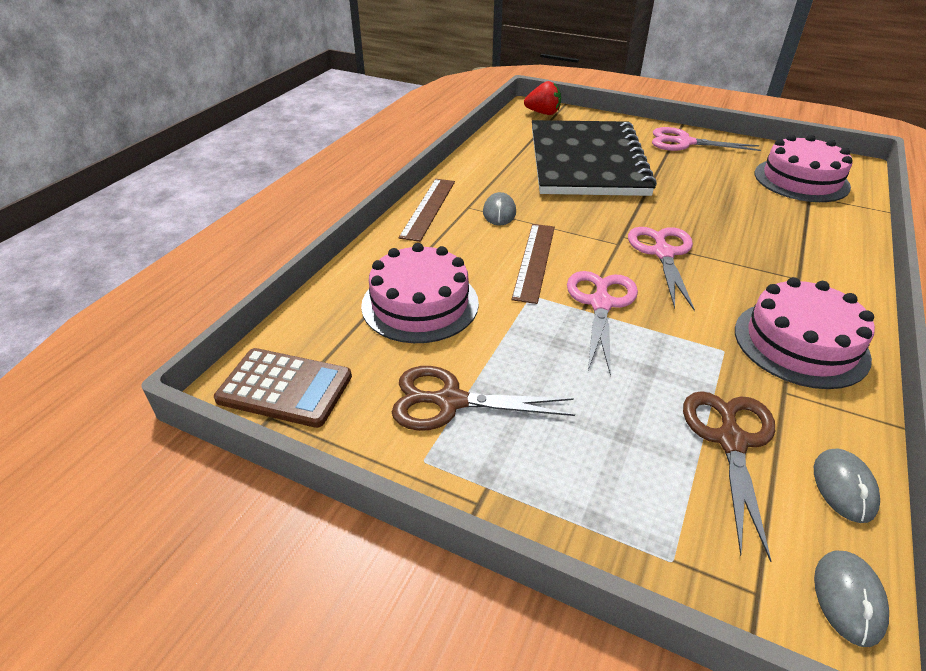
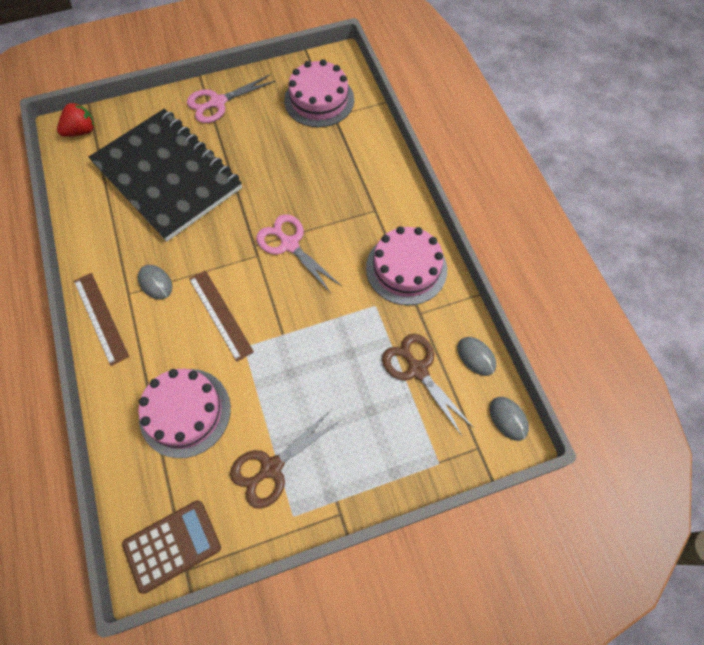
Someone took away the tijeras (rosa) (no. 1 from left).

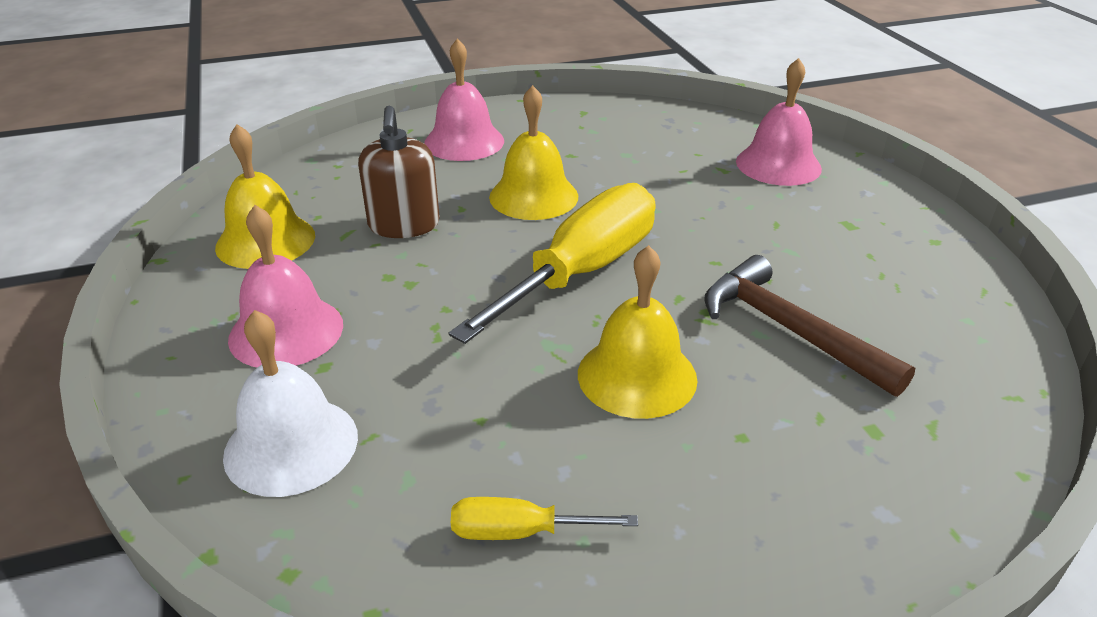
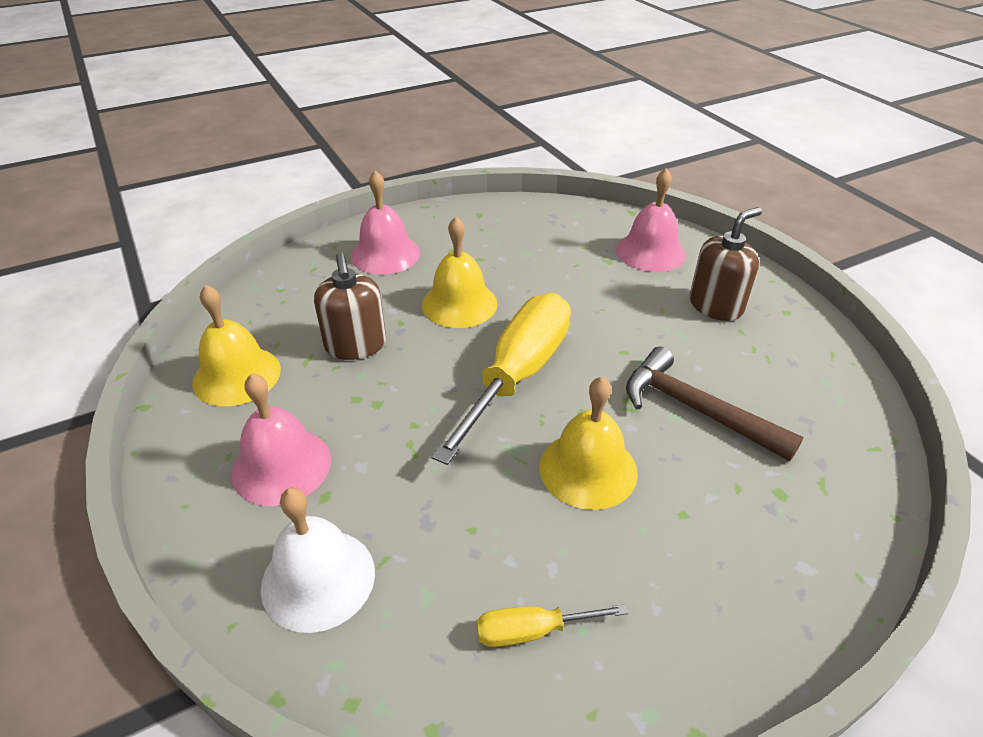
Someone put down the dispensador de jabón (marrón) (no. 2 from left).

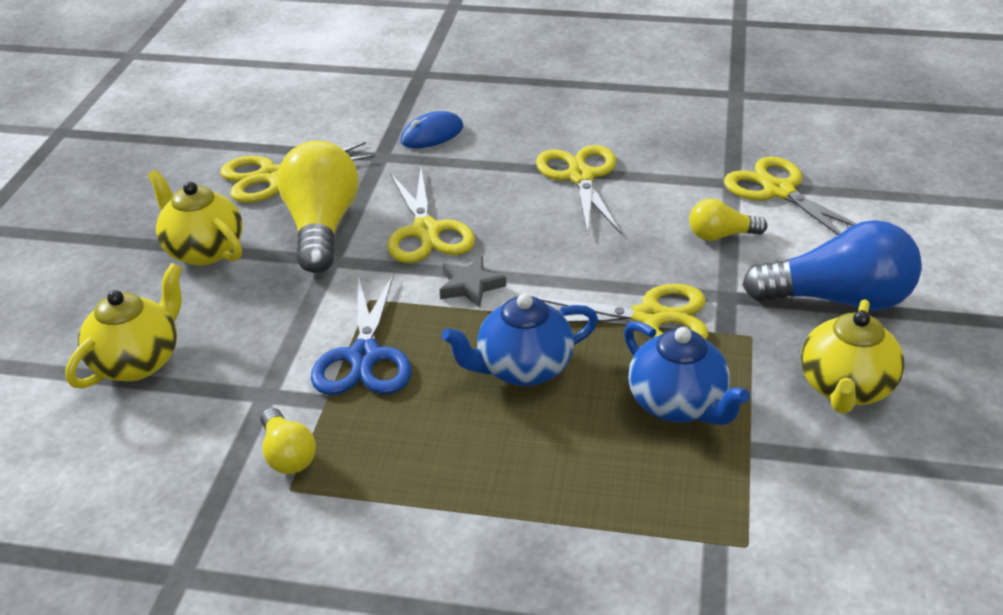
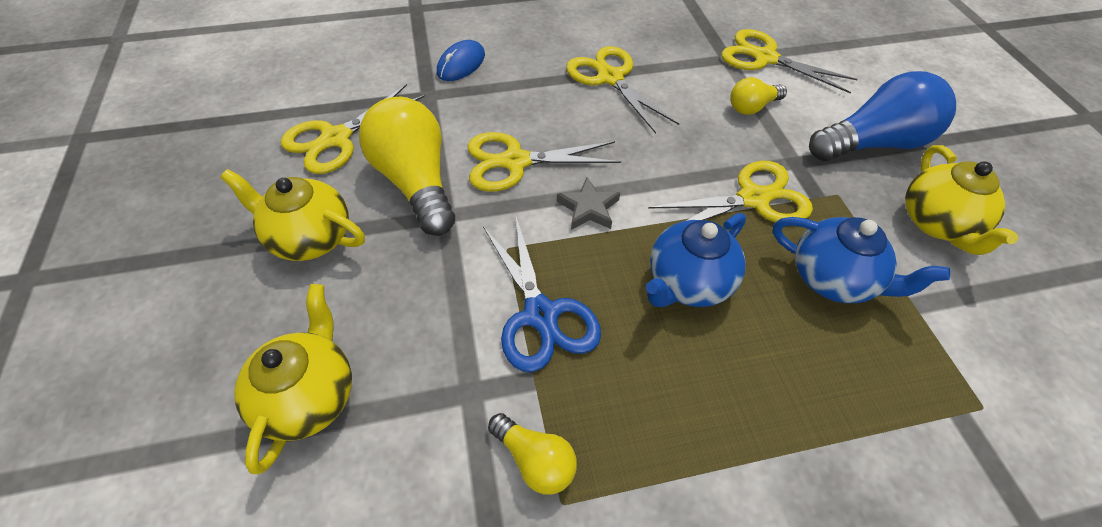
Someone rotated the tijeras (amarillo) (no. 2 from left) by 120 degrees clockwise.

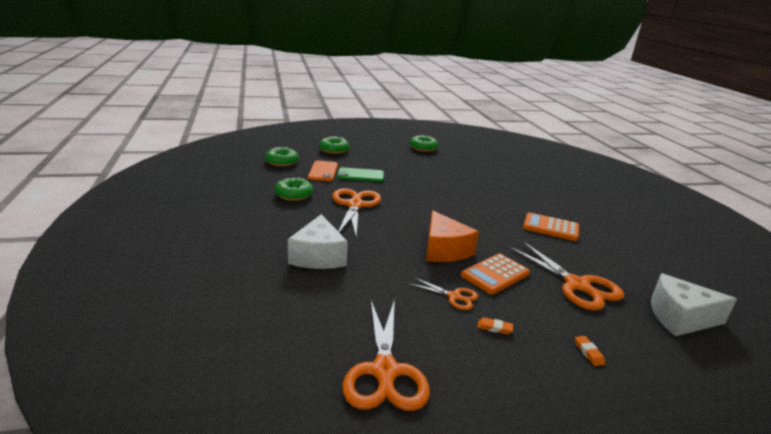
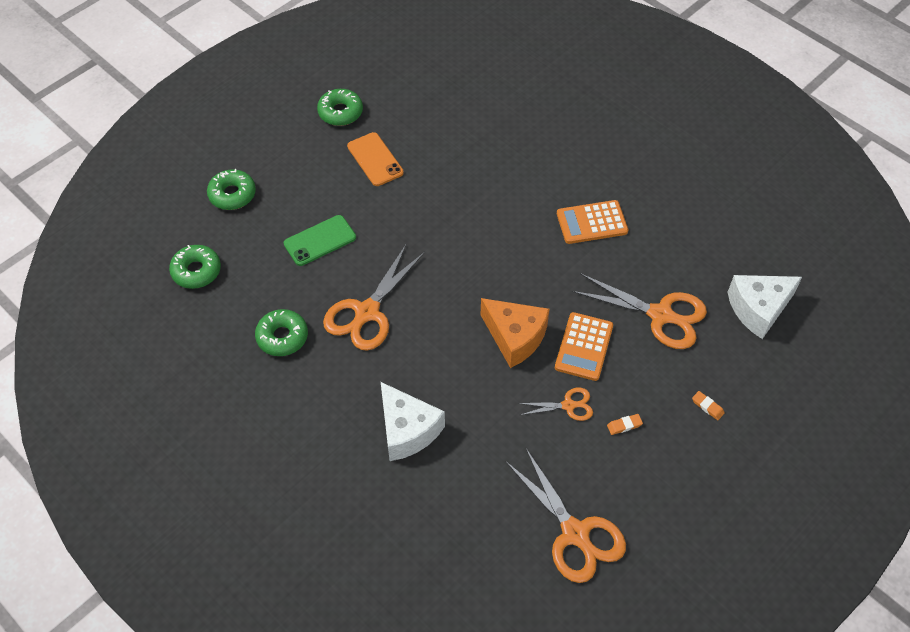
Someone rotated the tijeras (naranja) (no. 1 from left) by 120 degrees counterclockwise.
Someone carried the móvil (naranja).

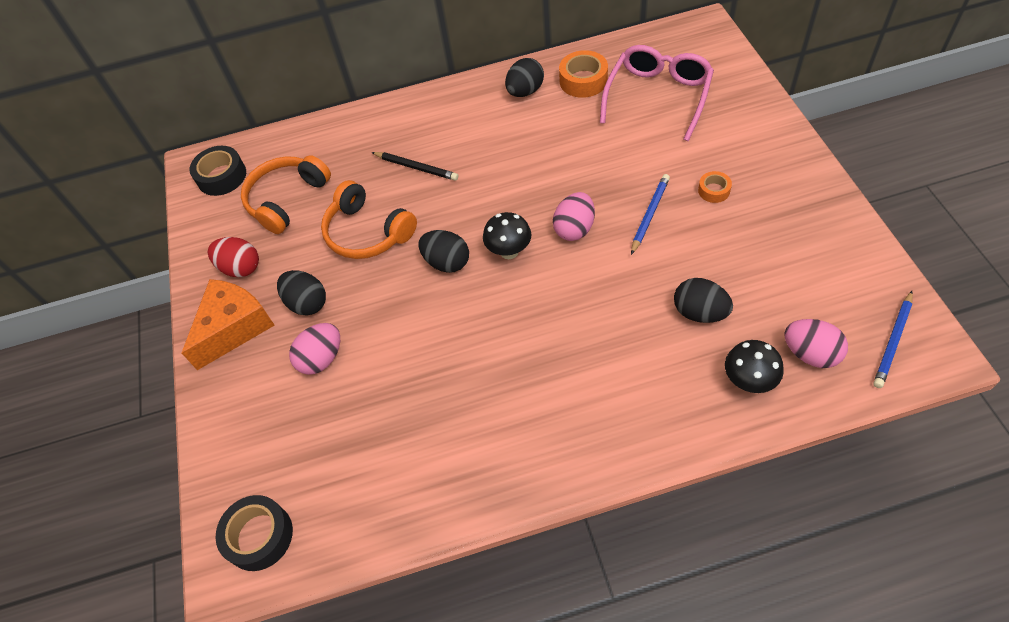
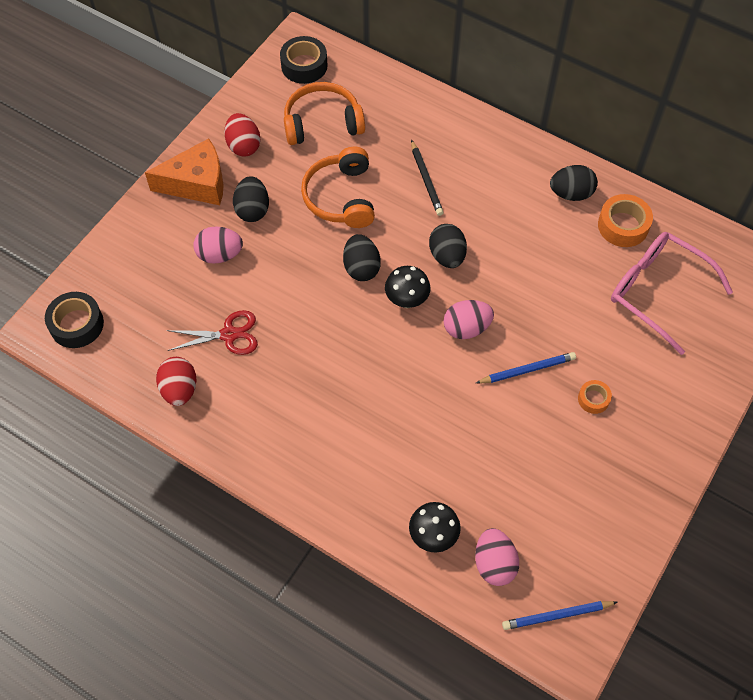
Someone put down the huevo (rojo) (no. 1 from left).
Someone put down the tijeras (rojo).
Someone carried the huevo (negro) (no. 4 from left in the first image).
Someone rotated the gafas (rosa) by 120 degrees counterclockwise.

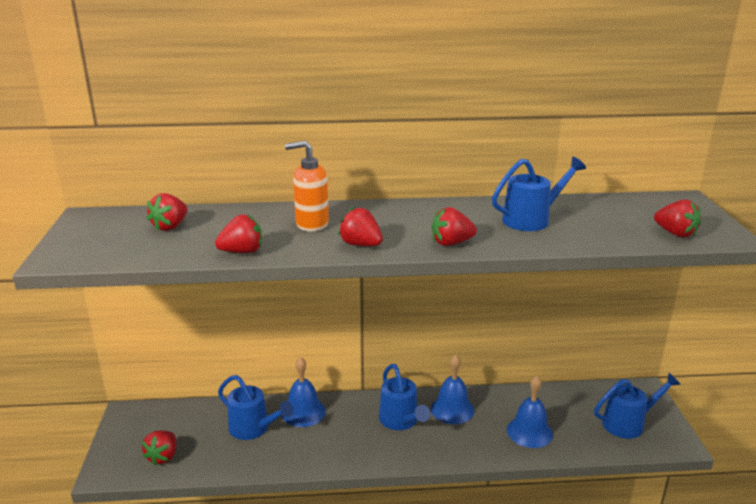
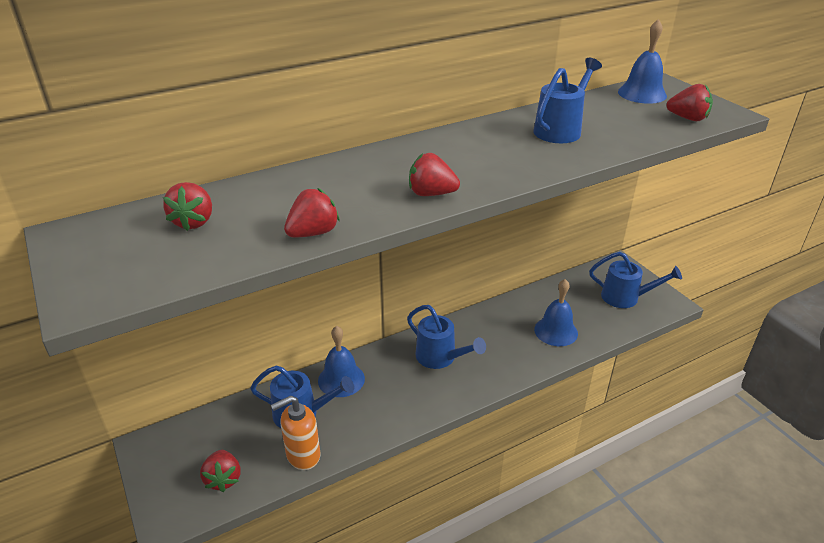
Someone carried the dispensador de jabón (naranja).
Someone rotated the regadera (azul) (no. 4 from left) by 60 degrees clockwise.
Someone carried the campana (azul) (no. 2 from left in the first image).
Someone took away the fresa (rojo) (no. 5 from left).

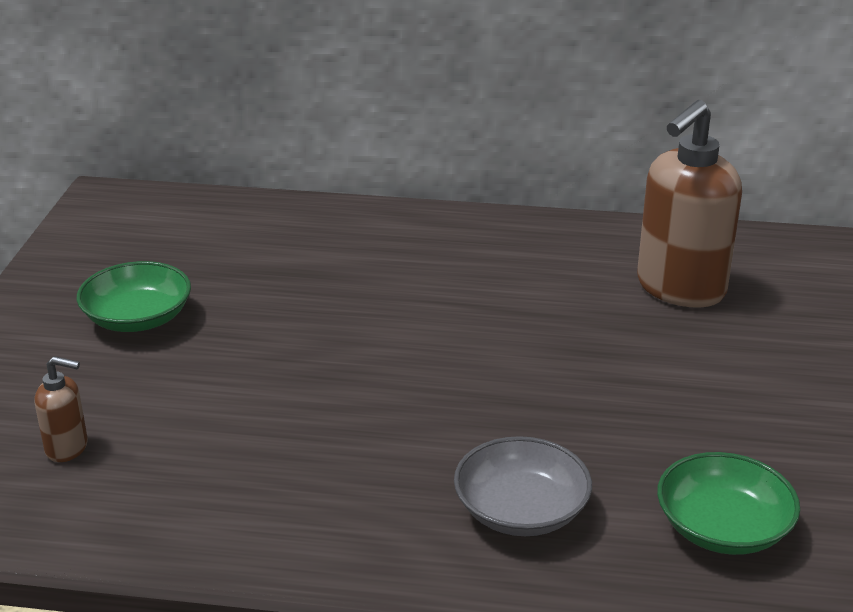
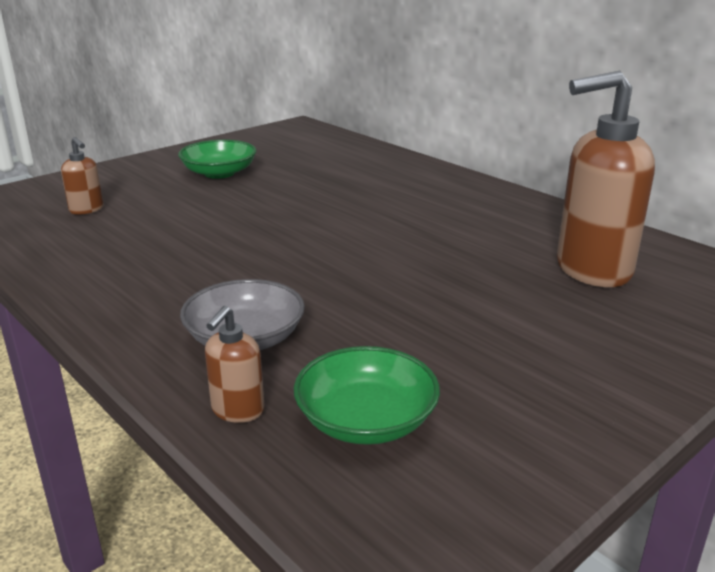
Someone put down the dispensador de jabón (marrón) (no. 2 from left).

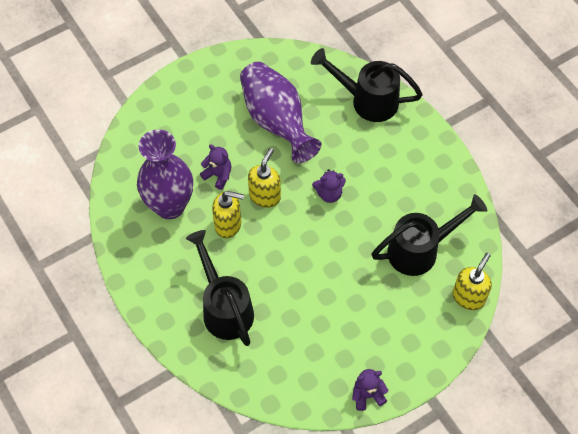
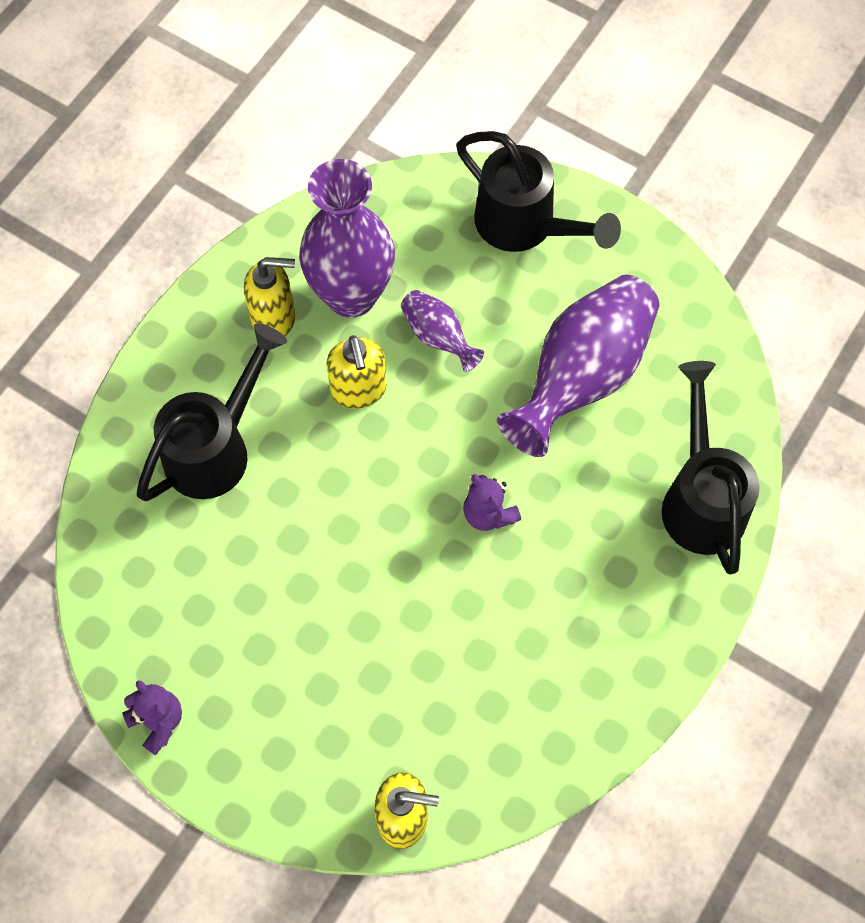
Someone carried the dispensador de jabón (amarillo) (no. 2 from left in the first image).
Someone swapped the osito (morado) (no. 1 from left) for the florero (morado) (no. 2 from left).
Someone carried the regadera (negro) (no. 3 from left in the first image).

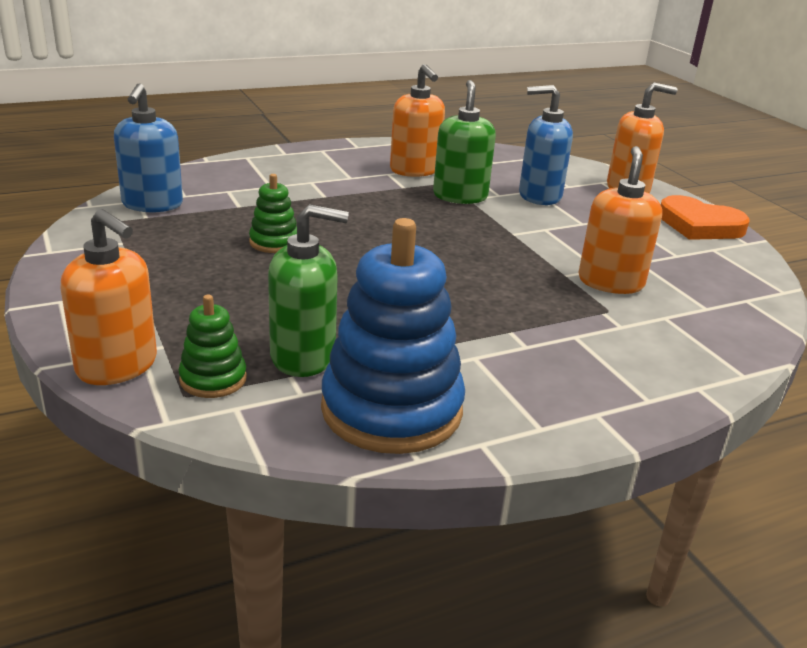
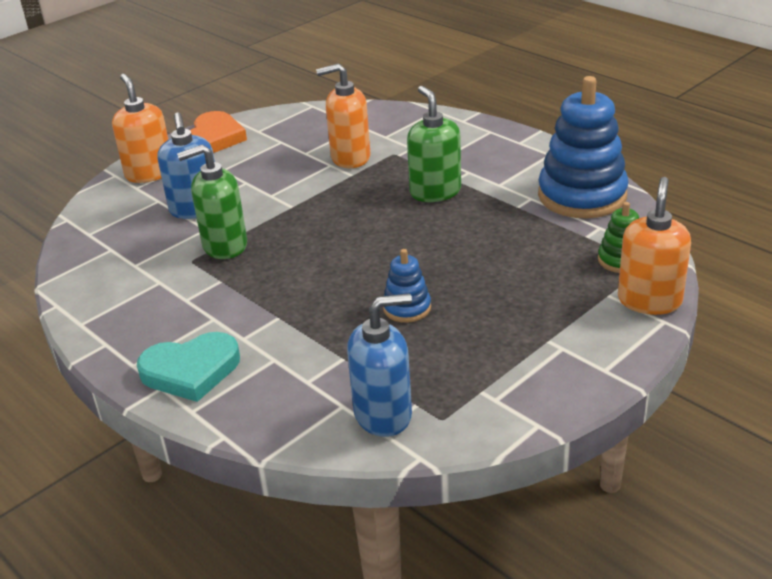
Someone put down the corazón (turquesa).
Someone repainted the juguete apilable (verde) (no. 2 from left), which became the juguete apilable (azul) (no. 1 from left).
Someone carried the dispensador de jabón (verde) (no. 1 from left in the first image).
Someone took away the dispensador de jabón (naranja) (no. 2 from left).

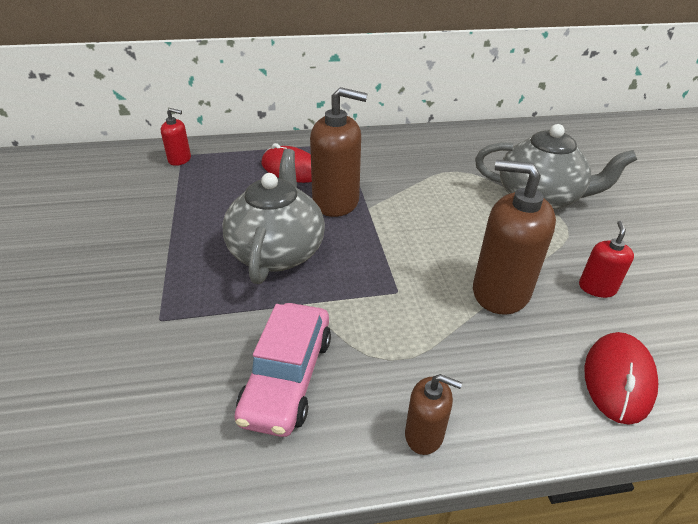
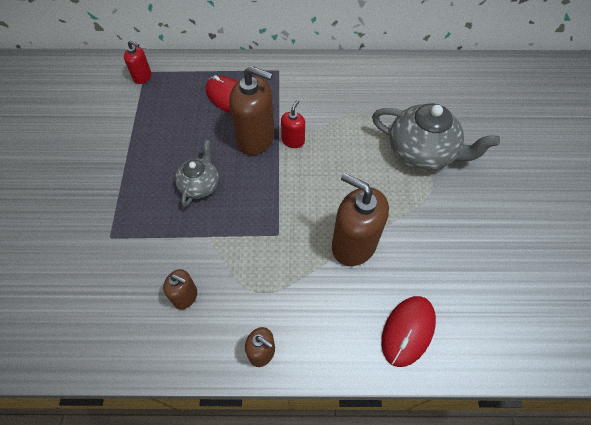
Someone swapped the coche (rosa) for the dispensador de jabón (marrón) (no. 1 from left).
Someone scaled the tetera (gris) (no. 1 from left) by 0.58.
Someone carried the dispensador de jabón (rojo) (no. 2 from left).

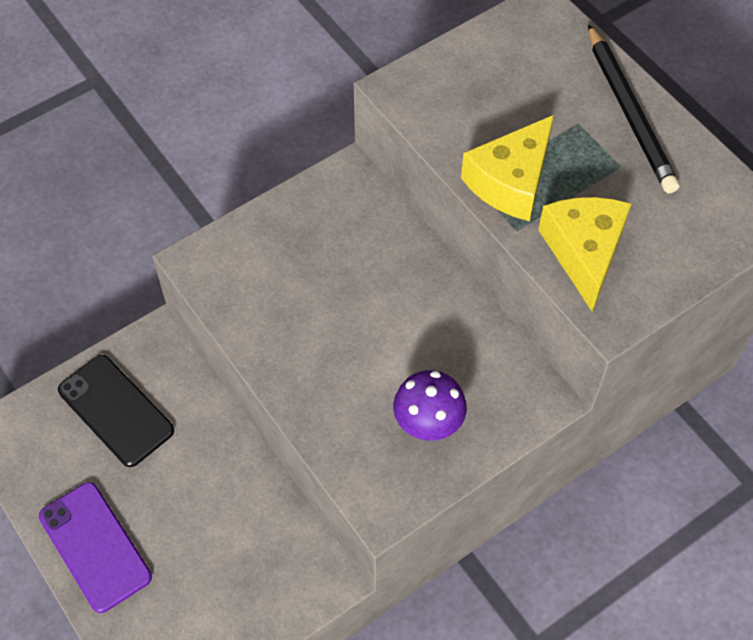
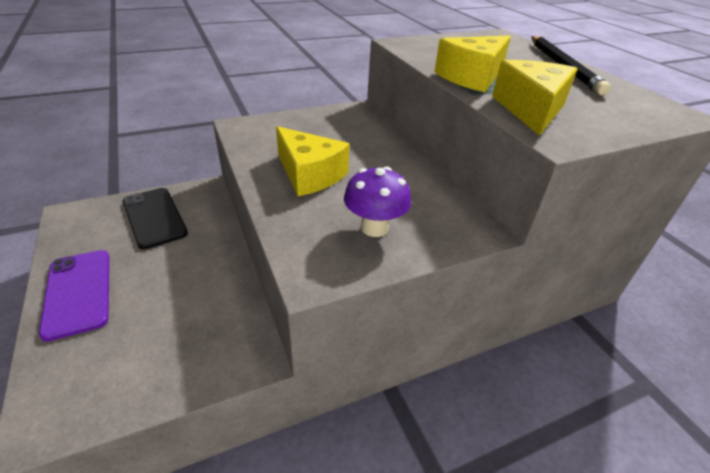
Someone put down the queso (amarillo) (no. 1 from left).

